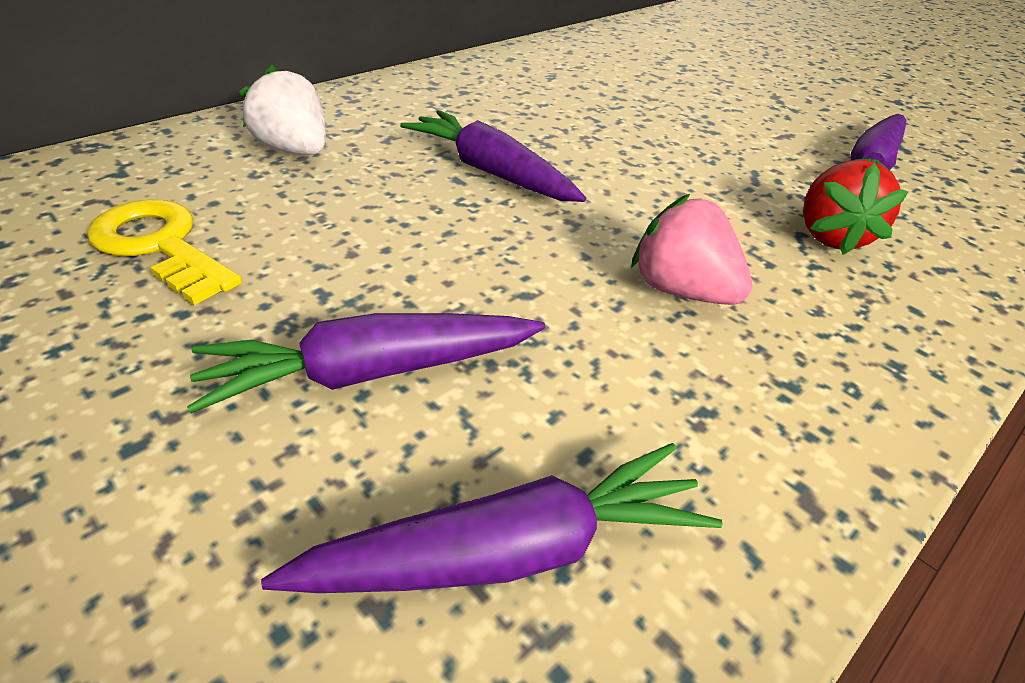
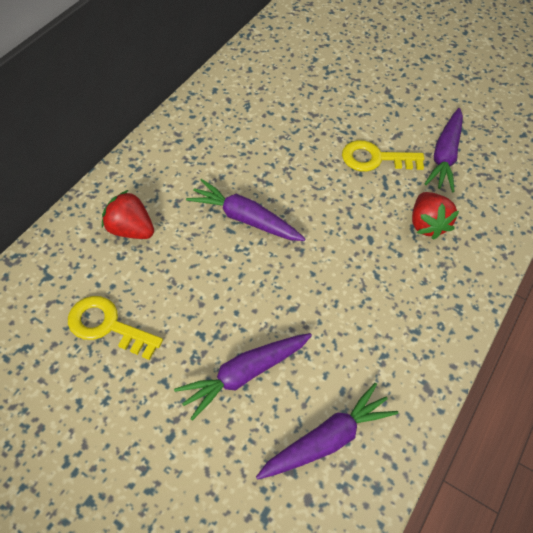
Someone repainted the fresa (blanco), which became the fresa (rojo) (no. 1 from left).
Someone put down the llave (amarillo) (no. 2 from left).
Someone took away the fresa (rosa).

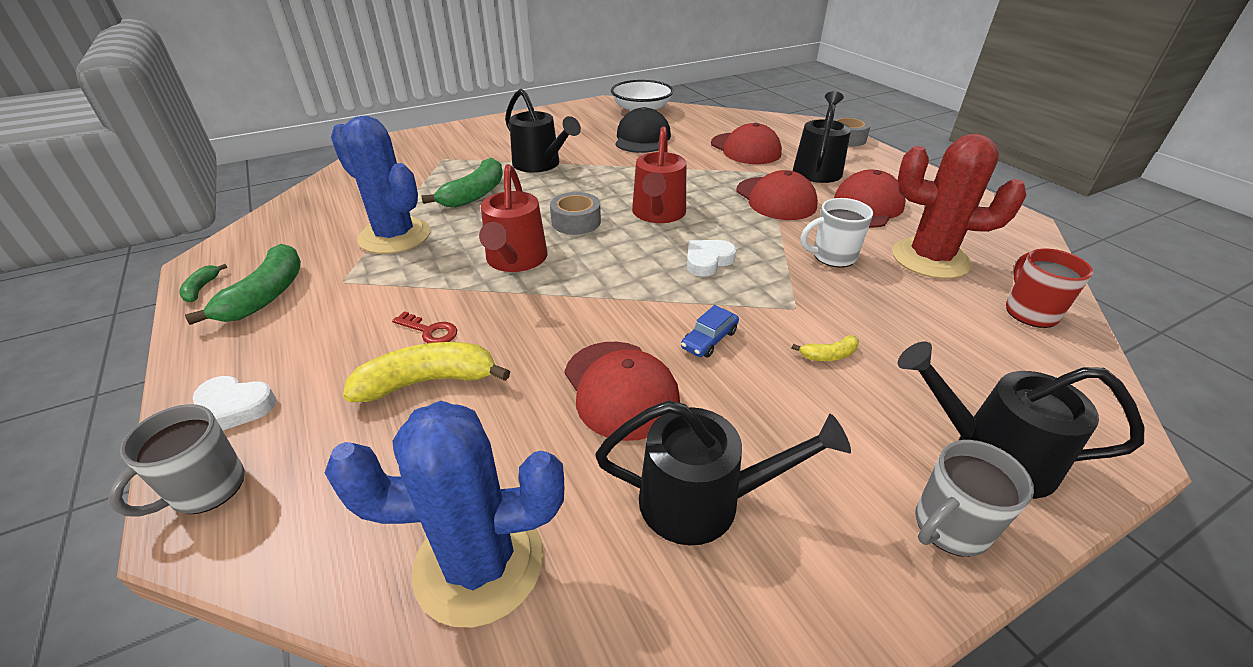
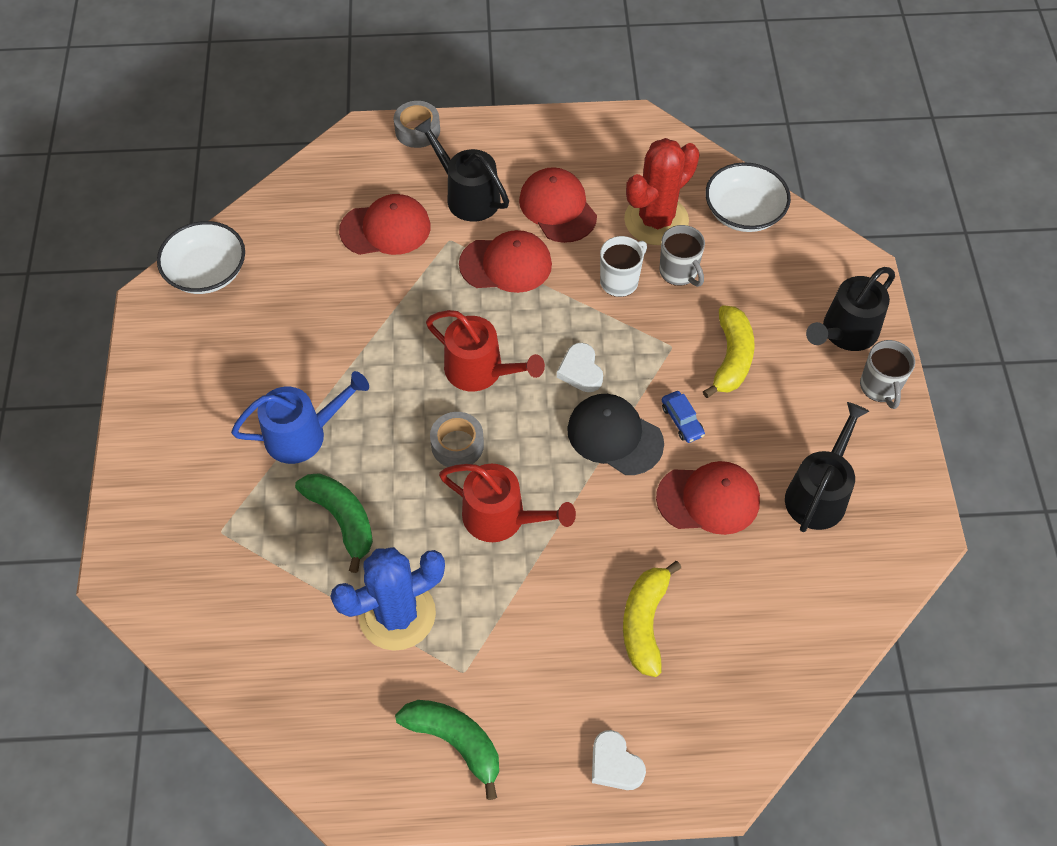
Someone repainted the regadera (negro) (no. 1 from left), which became the regadera (azul).
Someone carried the gorra (negro).
Someone rotated the corazón (blanco) (no. 1 from left in the first image) by 105 degrees clockwise.
Someone rotated the taza (blanco) by 150 degrees counterclockwise.
Someone carried the taza (gris) (no. 1 from left).
Someone scaled the plátano (amarillo) (no. 2 from left) by 2.09.
Someone swapped the taza (rojo) for the cuenco (blanco) (no. 2 from left).
Someone took away the plátano (verde) (no. 1 from left).
Someone took away the cactus (azul) (no. 2 from left).
Someone took away the llave (rojo).

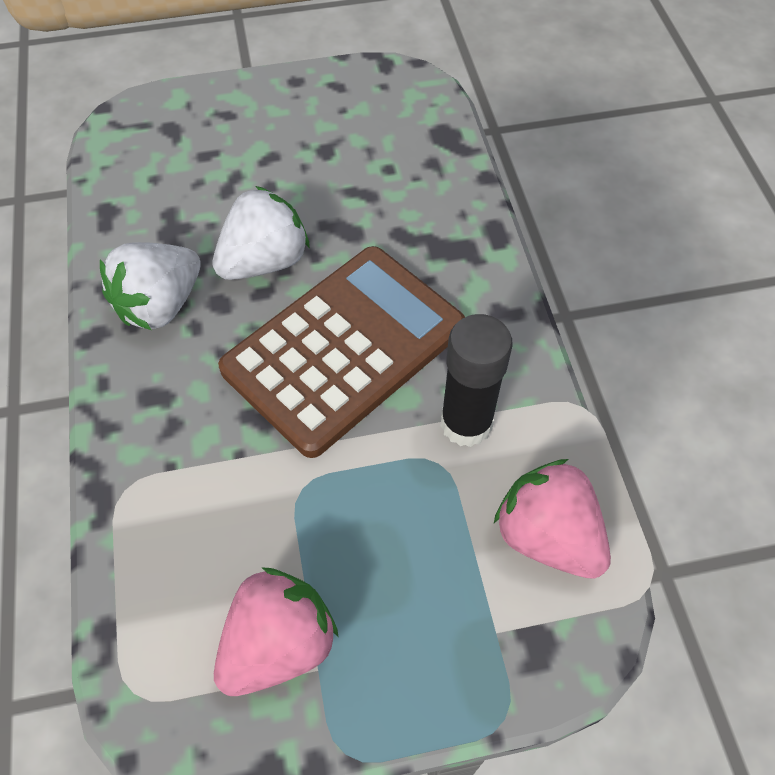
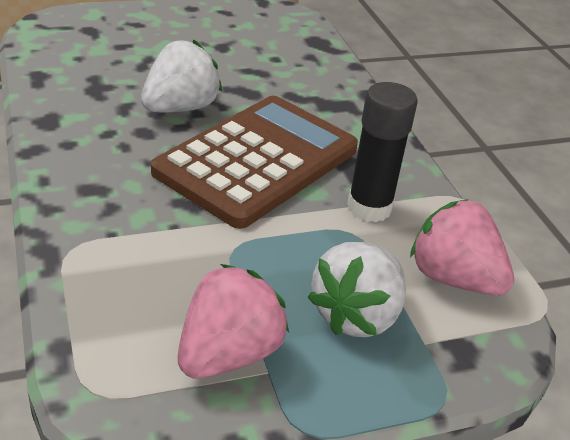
Someone carried the fresa (blanco) (no. 1 from left in the first image).

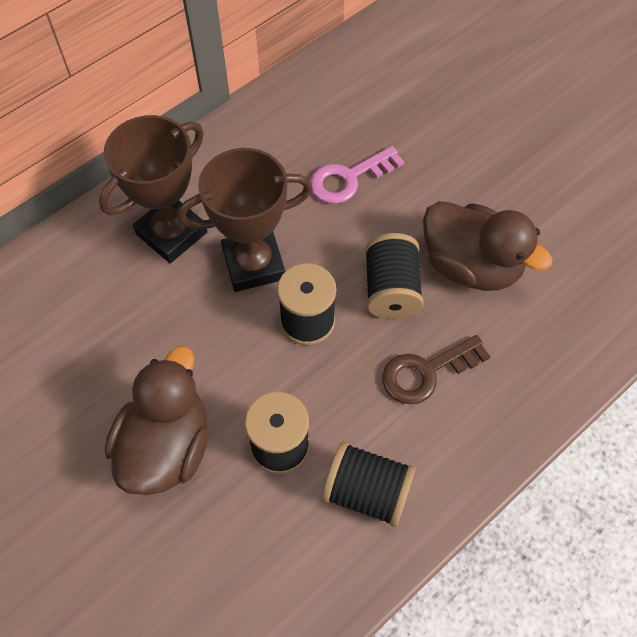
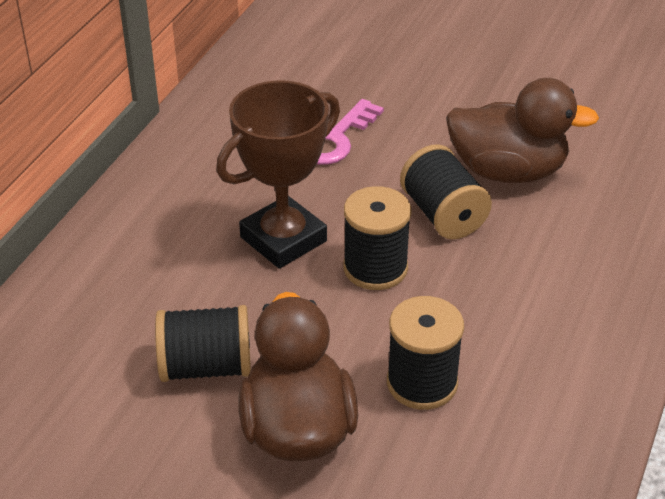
Someone carried the carrete (negro) (no. 3 from left in the first image).
Someone took away the trofeo (marrón) (no. 1 from left).
Someone took away the llave (marrón).

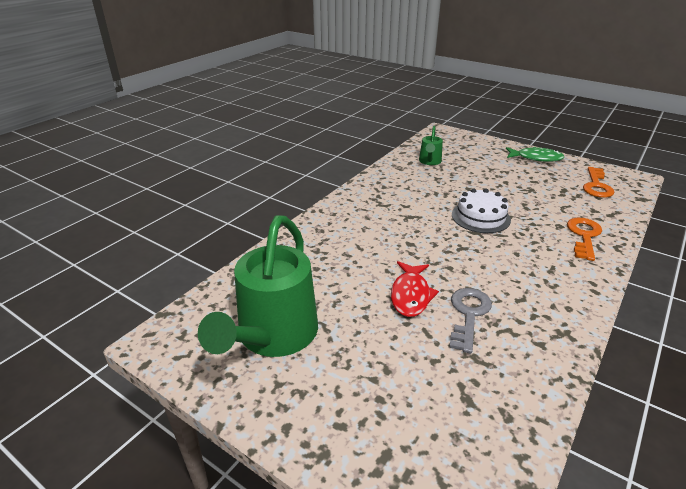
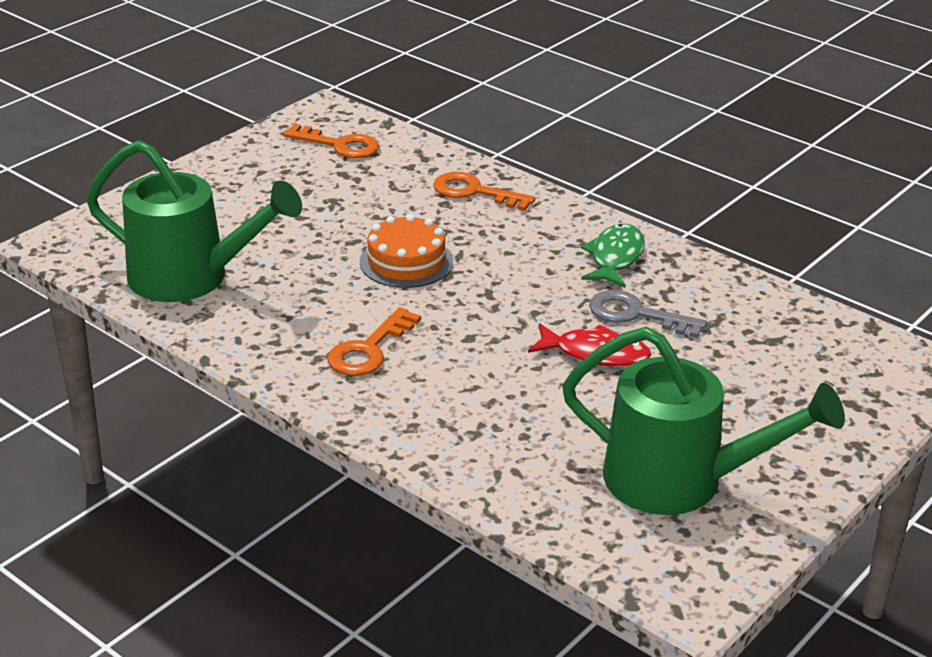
Someone scaled the regadera (verde) (no. 2 from left in the first image) by 2.15.
Someone put down the llave (naranja) (no. 2 from left).
Someone repainted the tarta (blanco), which became the tarta (naranja).
Someone carried the pez (verde).

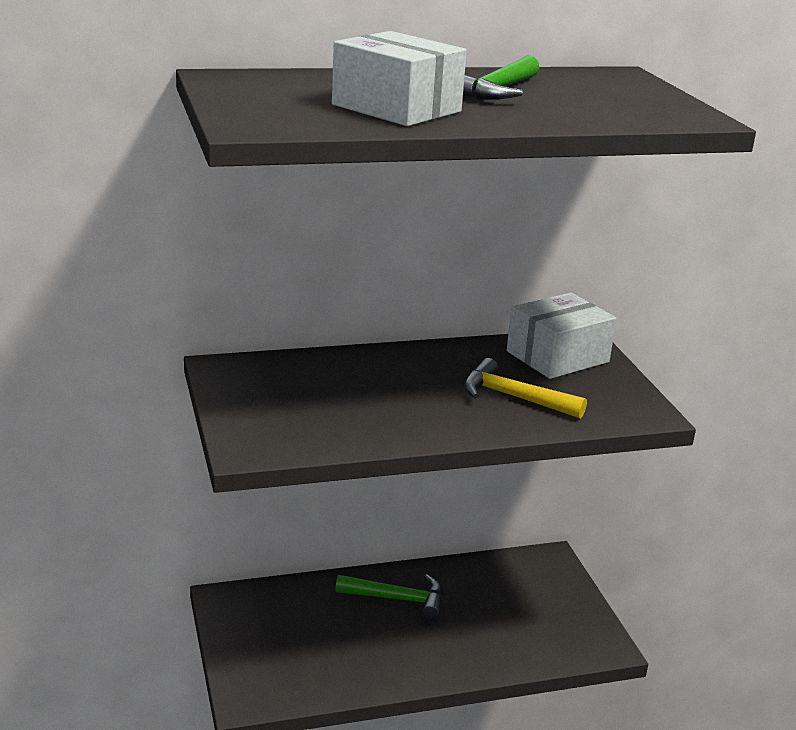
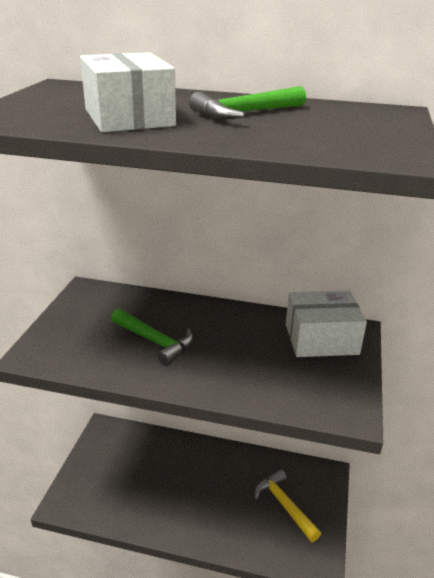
Someone carried the martillo (verde) (no. 1 from left).
Someone carried the martillo (amarillo).

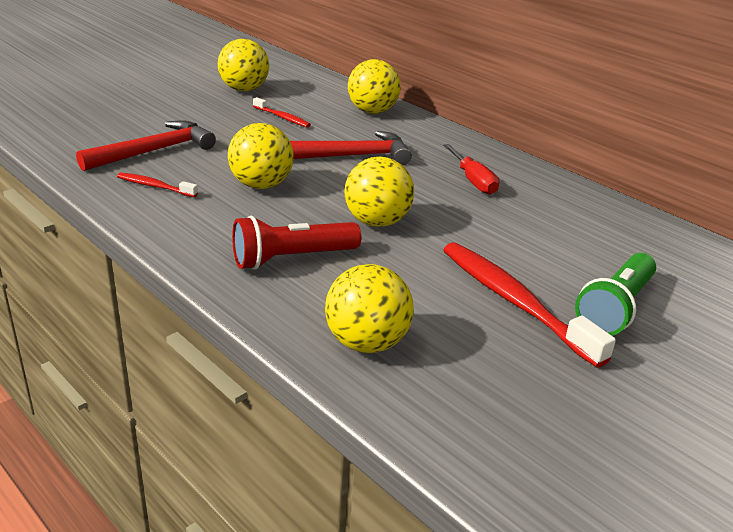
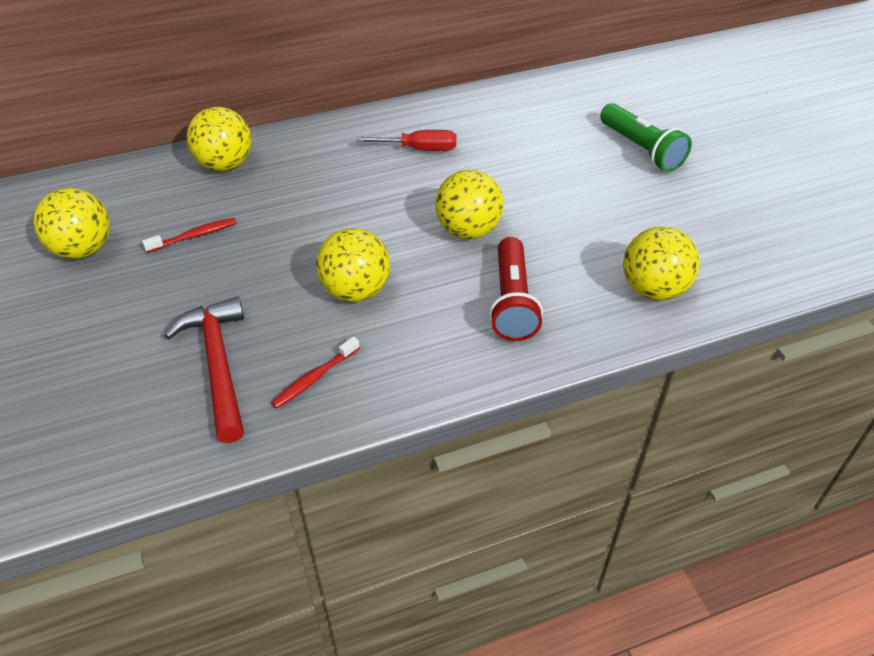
Someone took away the martillo (rojo) (no. 2 from left).
Someone took away the cepillo de dientes (rojo) (no. 3 from left).

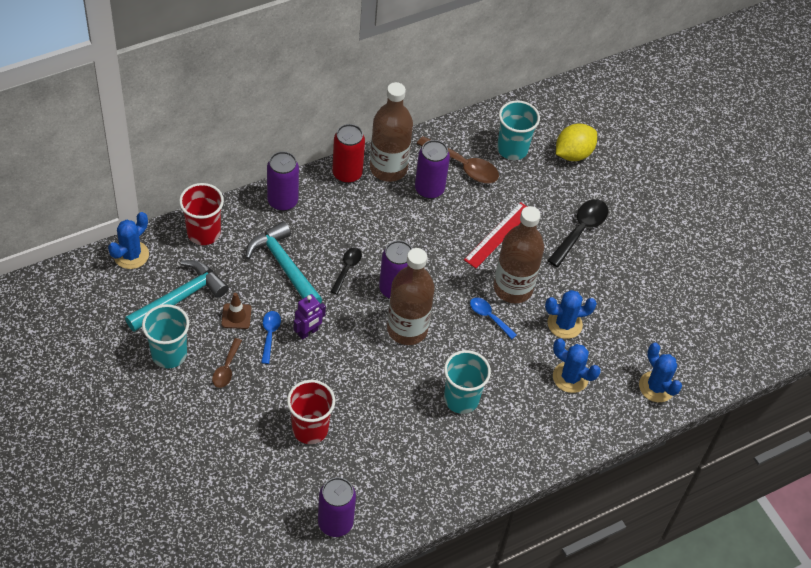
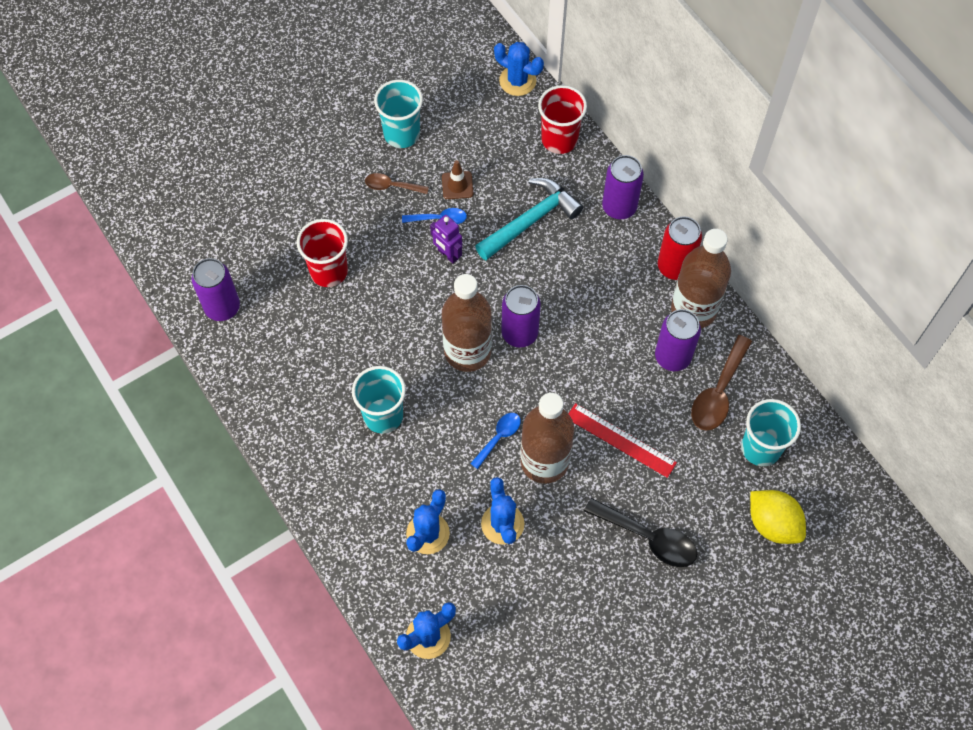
Someone took away the martillo (turquesa) (no. 1 from left).
Someone took away the cuchara (negro) (no. 1 from left).

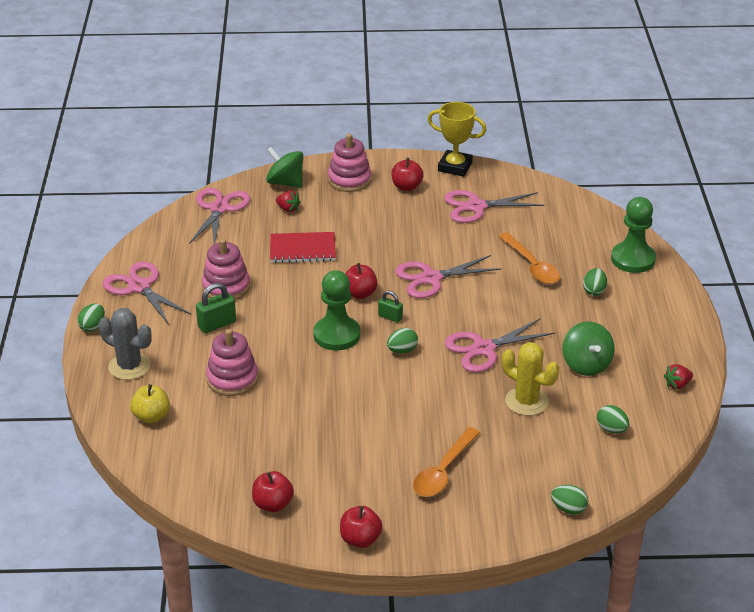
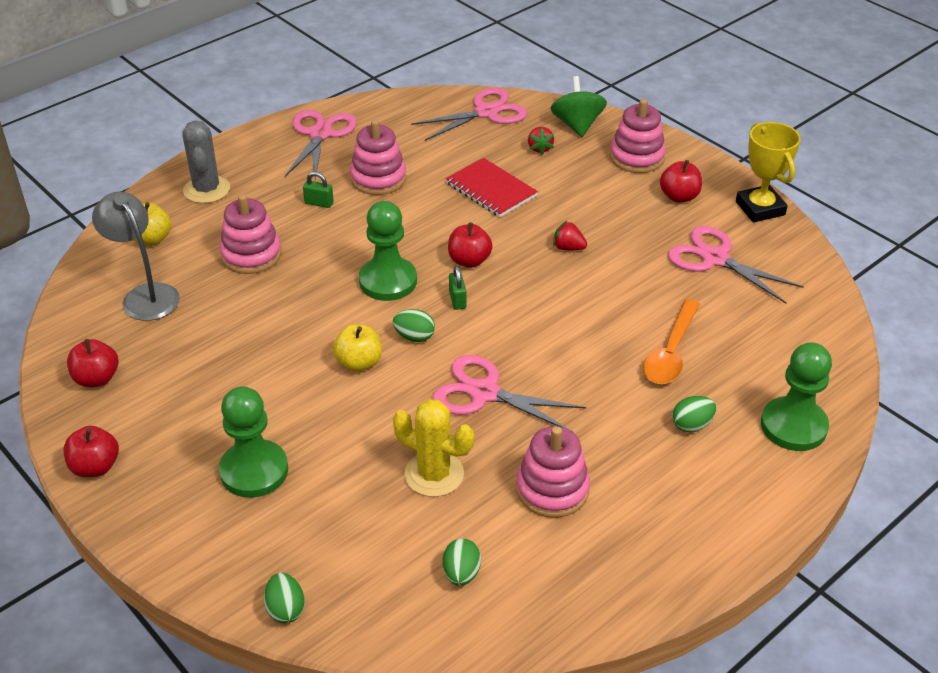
Someone put down the lámpara (gris).
Someone swapped the cuchara (naranja) (no. 1 from left) for the peón (verde) (no. 1 from left).
Someone scaled the candado (verde) (no. 1 from left) by 0.64.
Someone put down the manzana (amarillo) (no. 2 from left).
Someone rotated the cactus (amarillo) by 60 degrees counterclockwise.
Someone swapped the peonza (verde) (no. 2 from left) for the juguete apilable (rosa) (no. 3 from left).
Someone carried the fresa (rojo) (no. 2 from left).
Someone took away the huevo (verde) (no. 1 from left).
Someone took away the tijeras (rosa) (no. 3 from left).

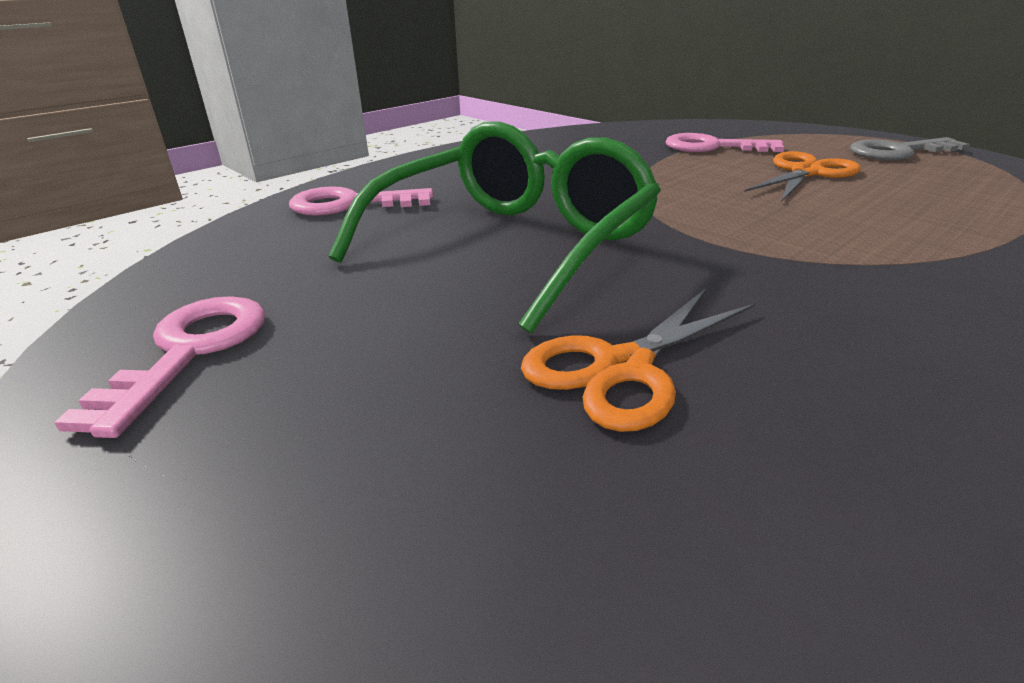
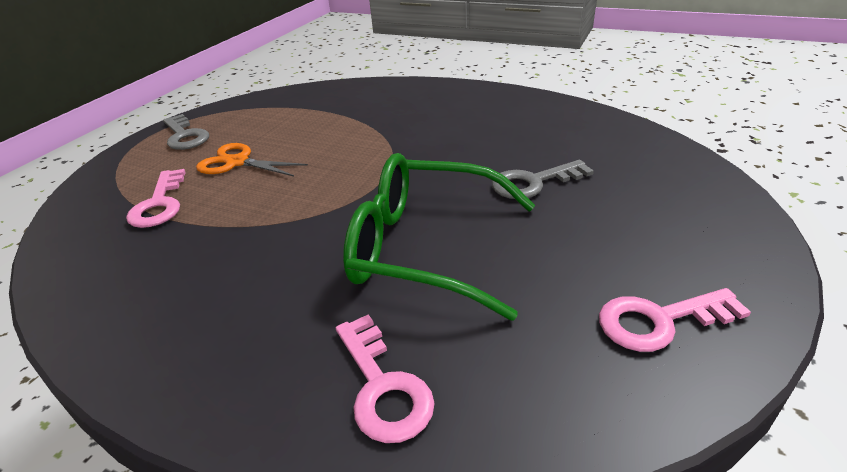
Someone swapped the tijeras (naranja) (no. 1 from left) for the llave (gris) (no. 2 from left).

